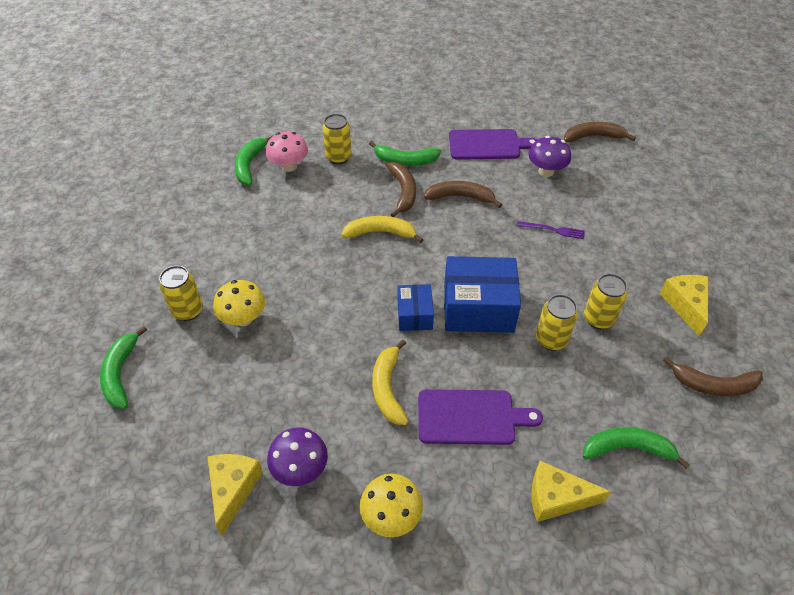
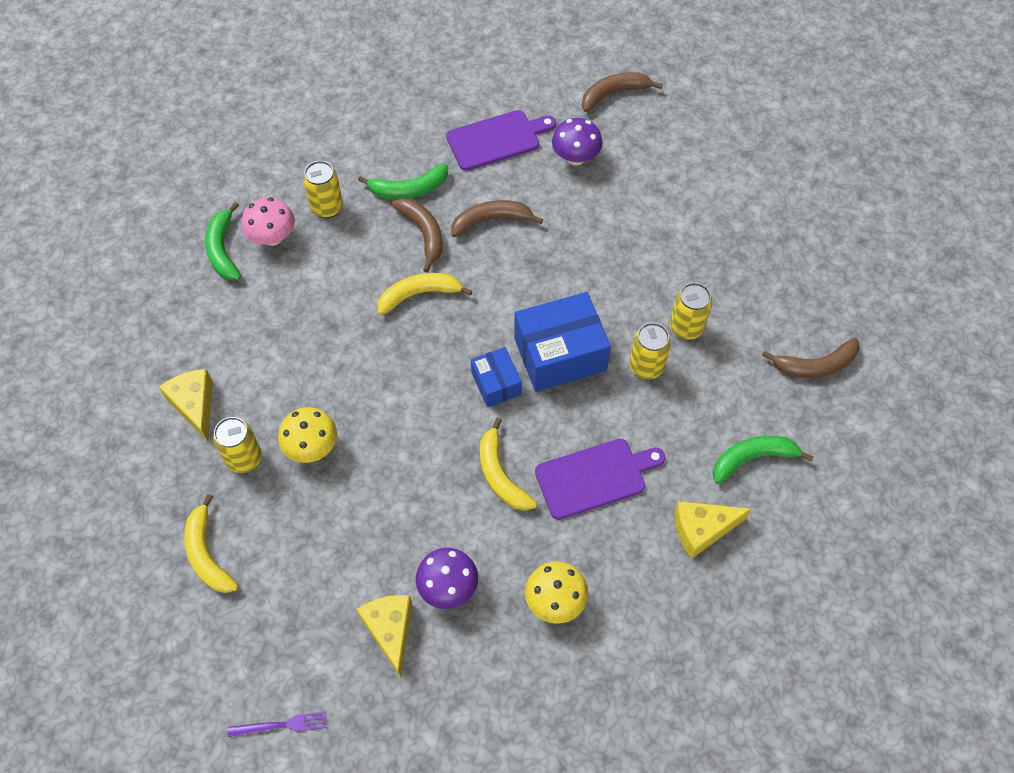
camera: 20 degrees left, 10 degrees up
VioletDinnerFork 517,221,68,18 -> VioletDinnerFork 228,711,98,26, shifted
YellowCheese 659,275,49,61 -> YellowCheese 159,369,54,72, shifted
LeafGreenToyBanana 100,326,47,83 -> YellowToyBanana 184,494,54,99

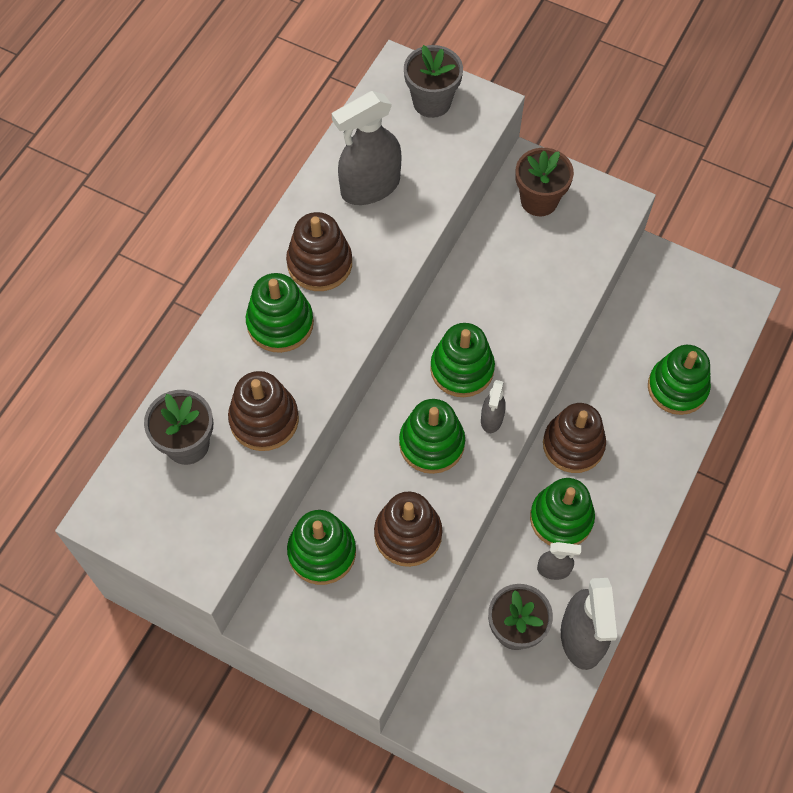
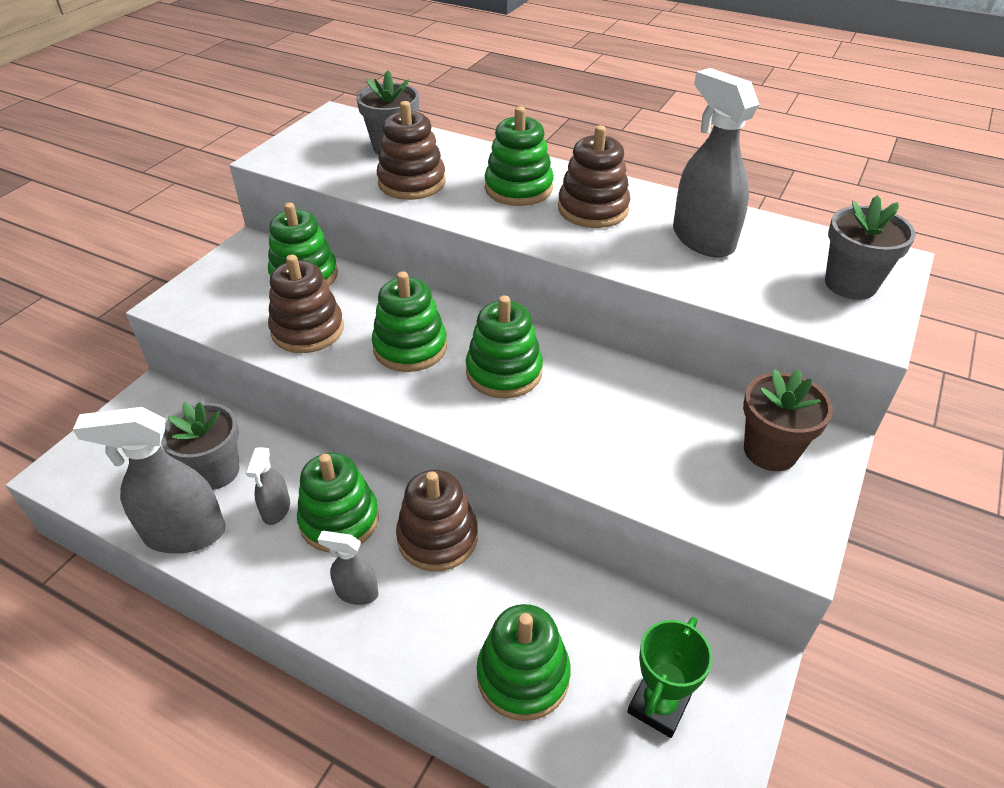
camera: 90 degrees right, 20 degrees down
none -> LeafGreenTrophy 627,617,85,121
GreySprayer 481,380,25,53 -> GreySprayer 318,531,61,74, shifted

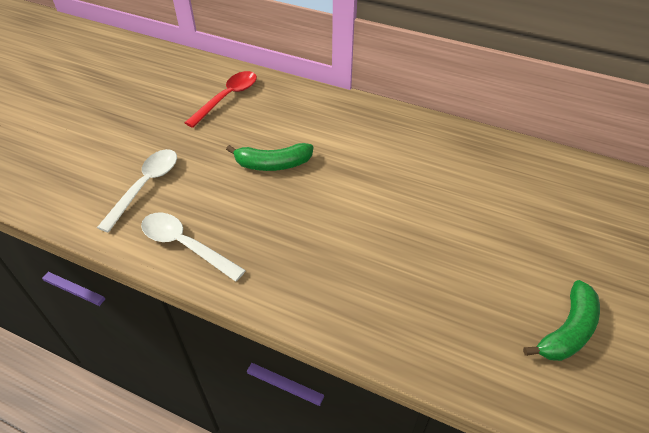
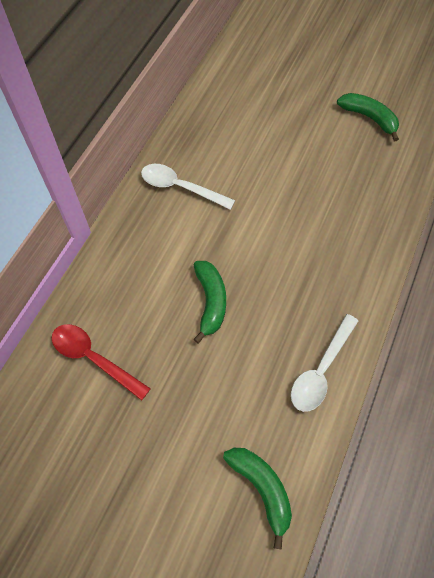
camera: 90 degrees left, 15 degrees up
none -> LeafGreenToyBanana 223,448,69,102
SnowWhiteTeaspoon 97,149,80,84 -> SnowWhiteTeaspoon 141,164,94,46, shifted

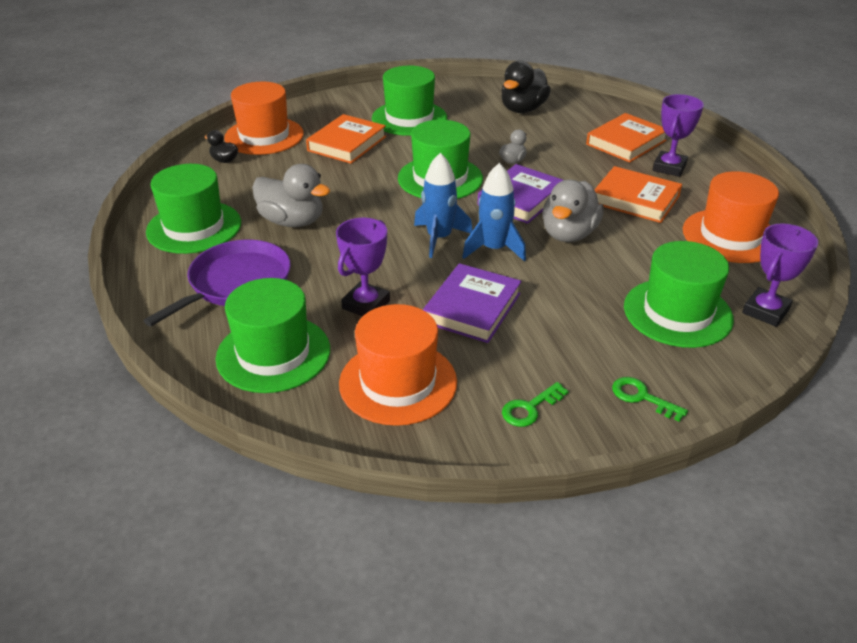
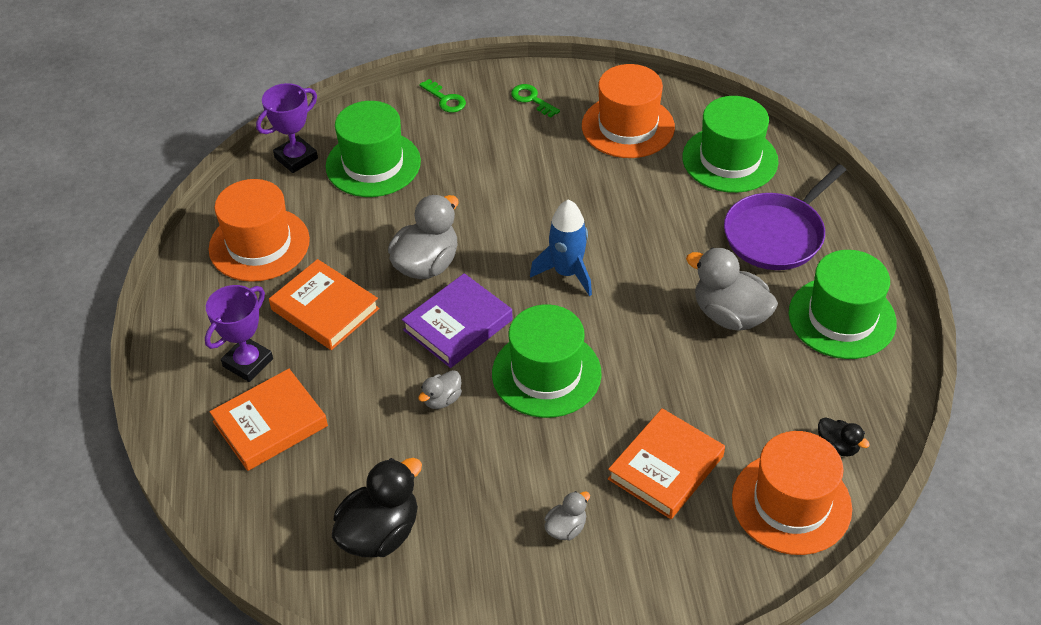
camera: 170 degrees left, 10 degrees up
VioletTrophy 336,218,54,98 -> none
VioletHardback 423,263,99,80 -> none
CobaltRocket 462,163,64,99 -> none
LeafGreenTallHat 372,66,75,70 -> GreyToyDuck 544,491,46,49
LeafGreenKey 502,382,67,45 -> LeafGreenKey 511,84,49,33, 105 degrees counterclockwise

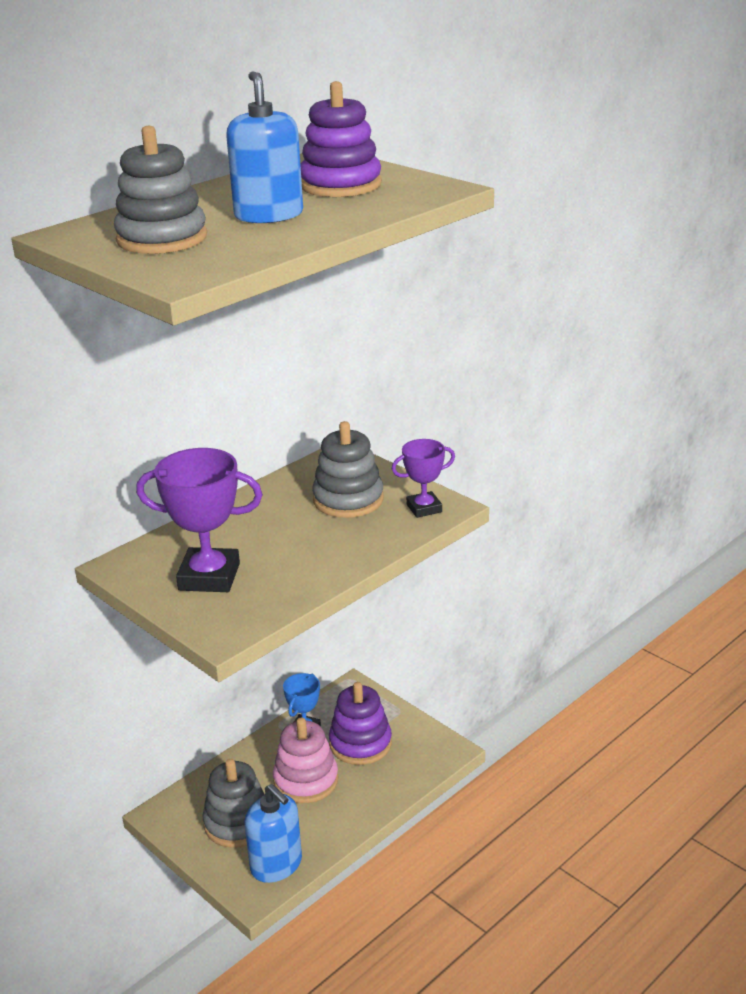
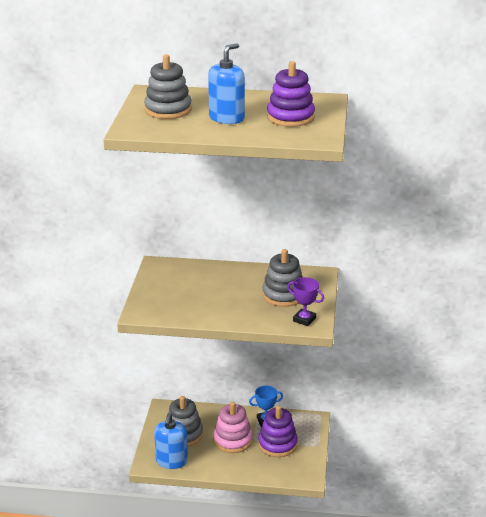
camera: 50 degrees right, 0 degrees up
VioletTrophy 136,448,127,144 -> none

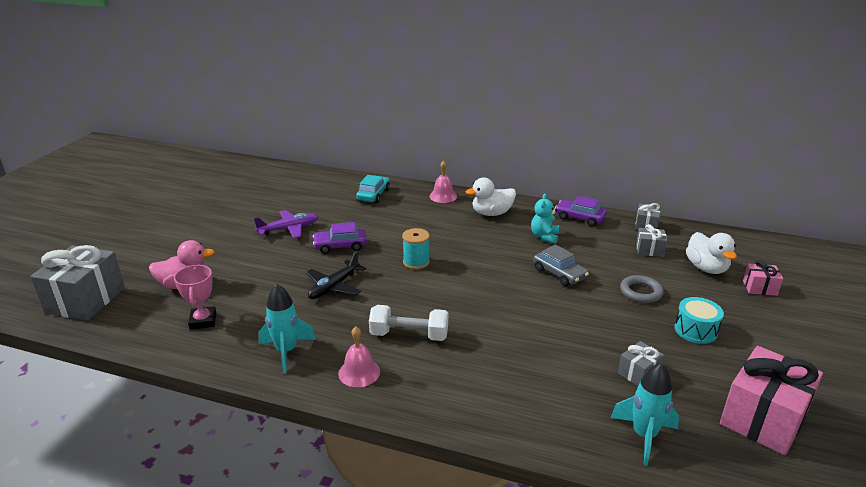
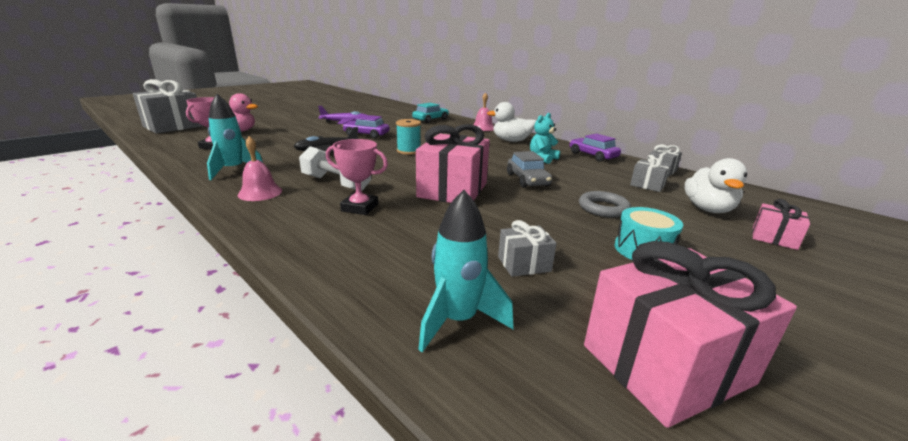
camera: 25 degrees right, 5 degrees down
none -> PinkTrophy 326,139,62,76
none -> PinkGift 416,124,74,79

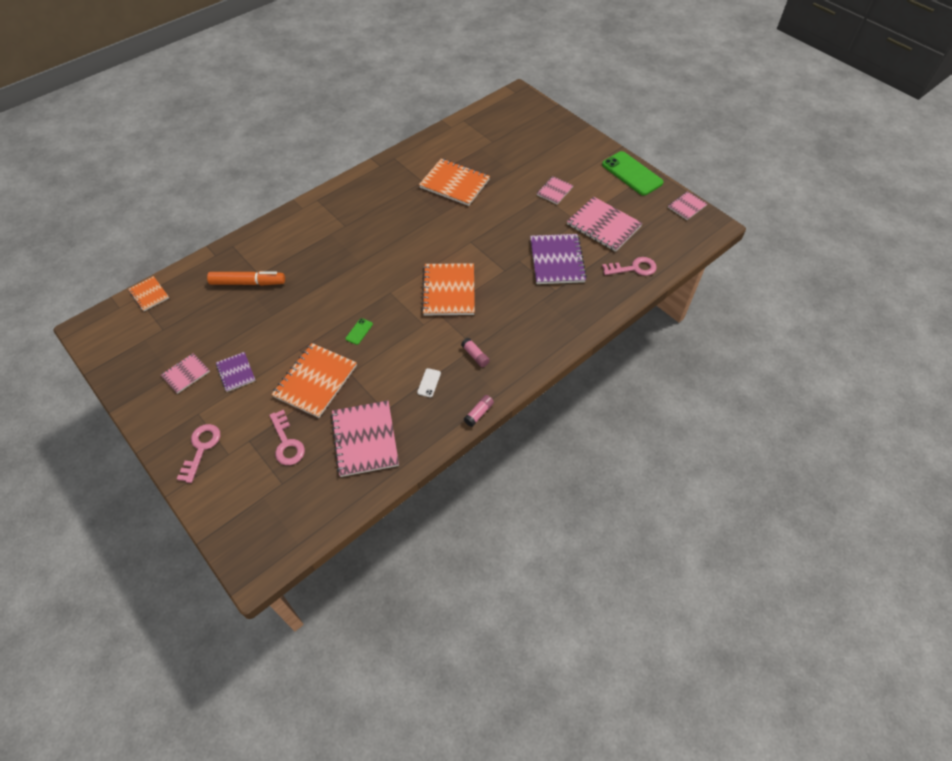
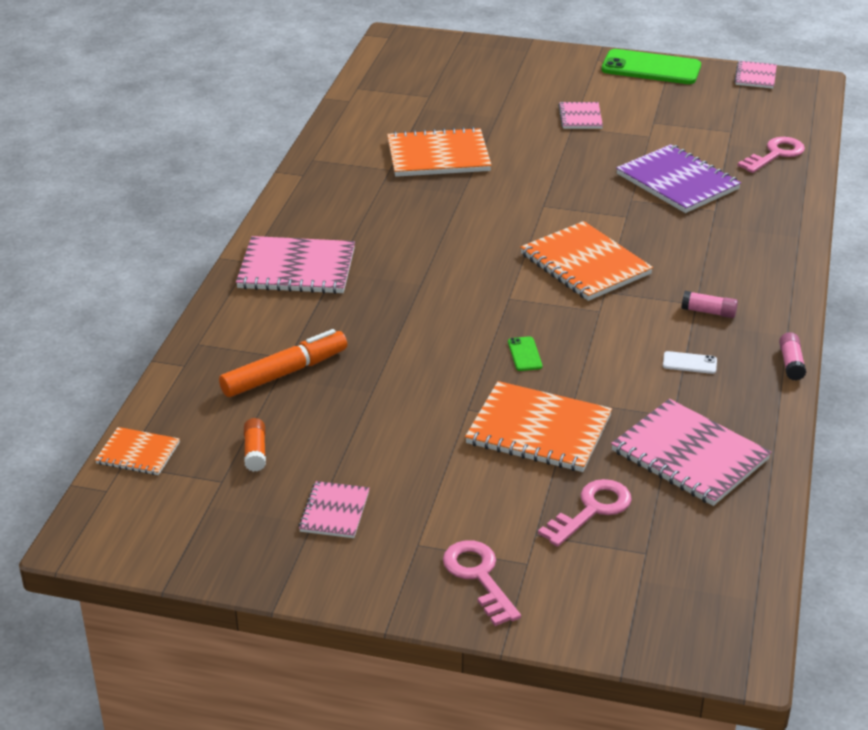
camera: 35 degrees left, 20 degrees down
VioletNotebook 216,352,40,40 -> none
none -> BrightOrangeGlueStick 244,418,22,54
PinkNotebook 567,197,76,55 -> PinkNotebook 236,236,119,58, shifted
PinkKey 269,410,36,55 -> PinkKey 538,479,94,68, 75 degrees counterclockwise
BrightOrangeNotebook 271,343,86,75 -> BrightOrangeNotebook 465,381,147,91, 60 degrees counterclockwise
SnowWhiteMobilePhone 417,368,24,29 -> SnowWhiteMobilePhone 663,351,54,23, 60 degrees counterclockwise

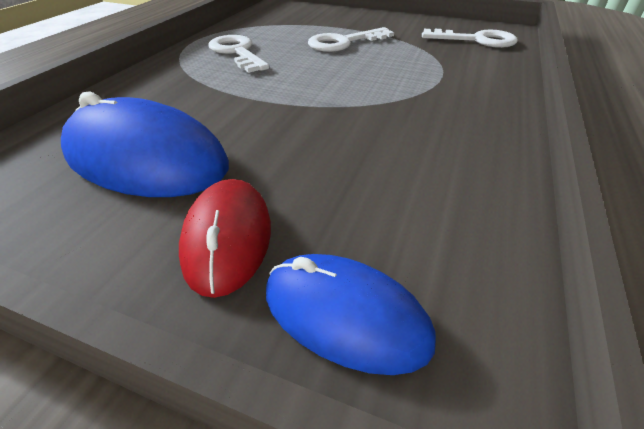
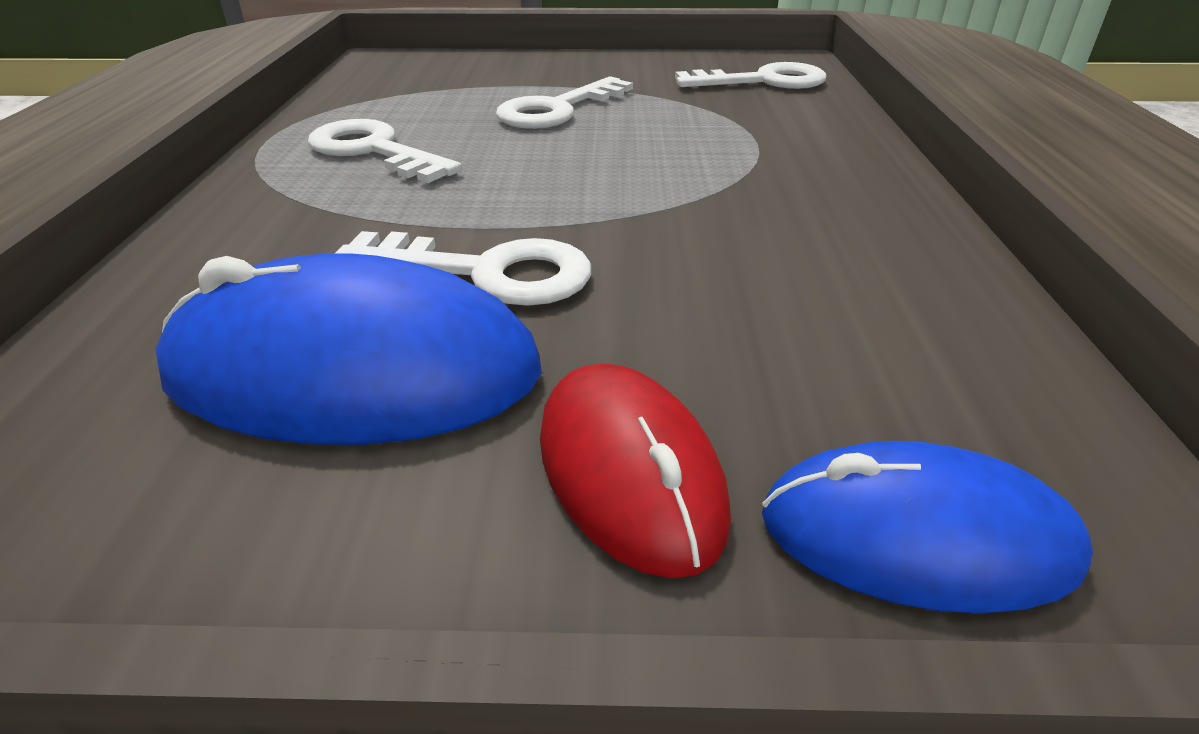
camera: 20 degrees left, 5 degrees down
none -> SnowWhiteKey 335,231,256,75

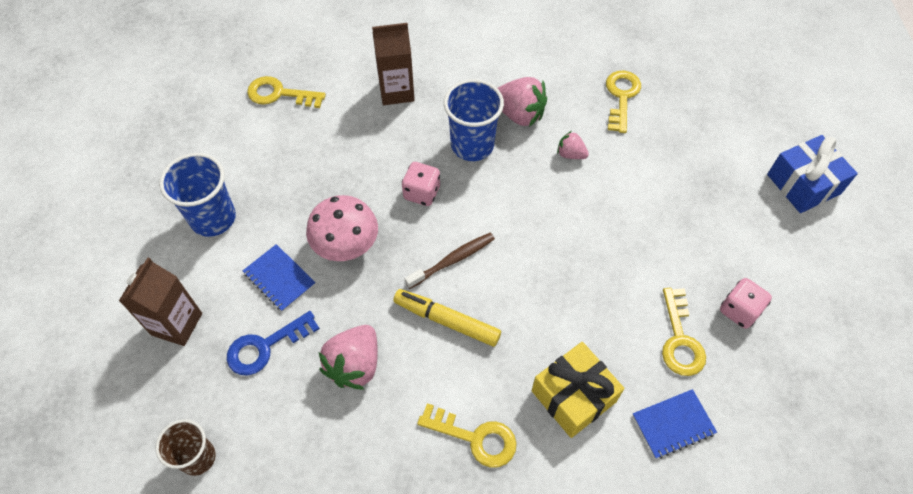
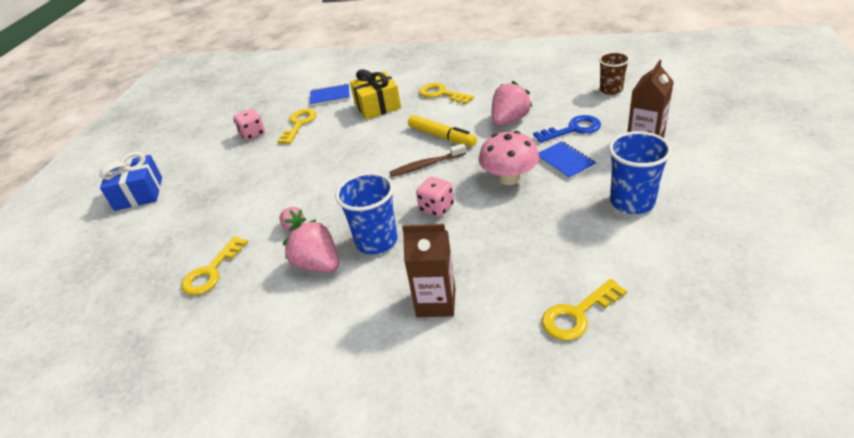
camera: 160 degrees left, 20 degrees down
YellowKey 247,76,79,32 -> YellowKey 542,279,85,62, 120 degrees clockwise

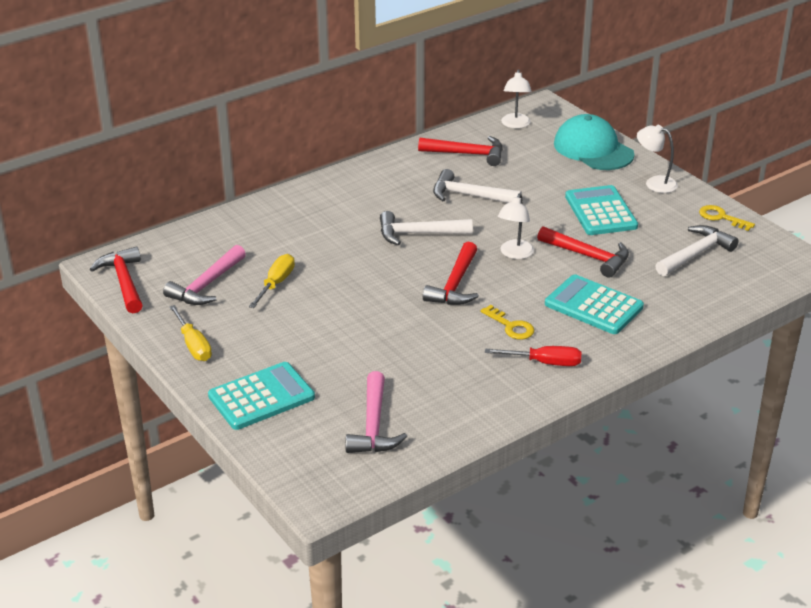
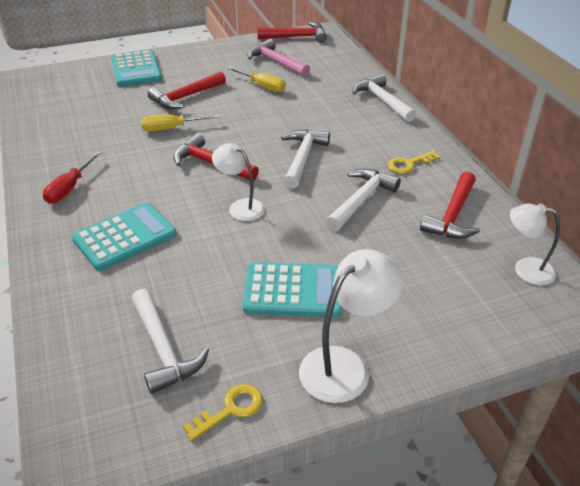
camera: 105 degrees right, 5 degrees up
PinkClawHammer 346,371,62,82 -> none
TealCap 554,114,81,56 -> none
none -> SnowWhiteClawHammer 352,74,64,48
YellowFlatScrewdriver 169,305,43,56 -> YellowFlatScrewdriver 141,114,78,18, shifted
YellowKey 481,305,54,35 -> YellowKey 388,151,52,23, shifted
CrimsonClawHammer 537,226,92,52 -> CrimsonClawHammer 148,71,78,38, shifted
SnowWhiteReadingLamp 637,125,41,68 -> SnowWhiteReadingLamp 299,249,104,154, x1.52

